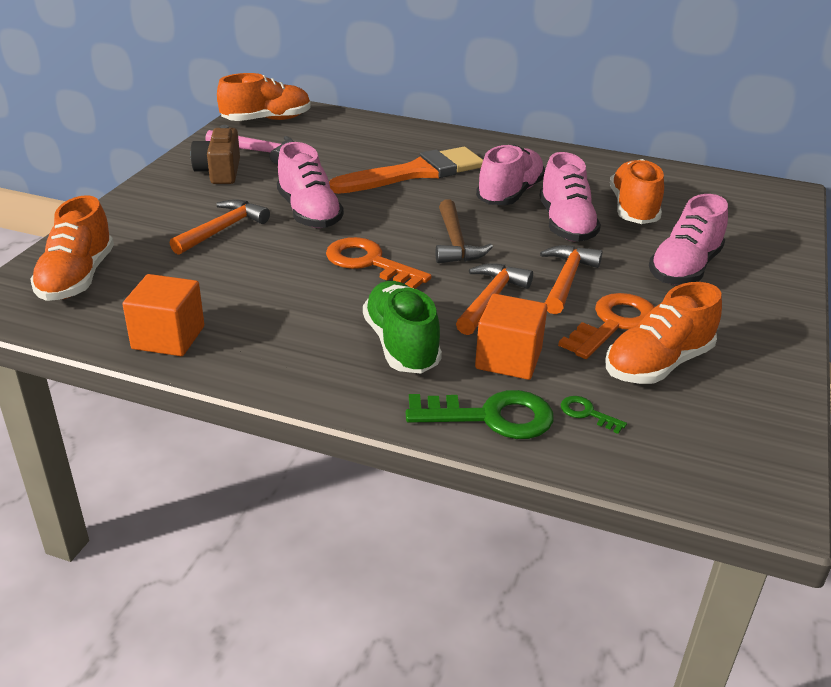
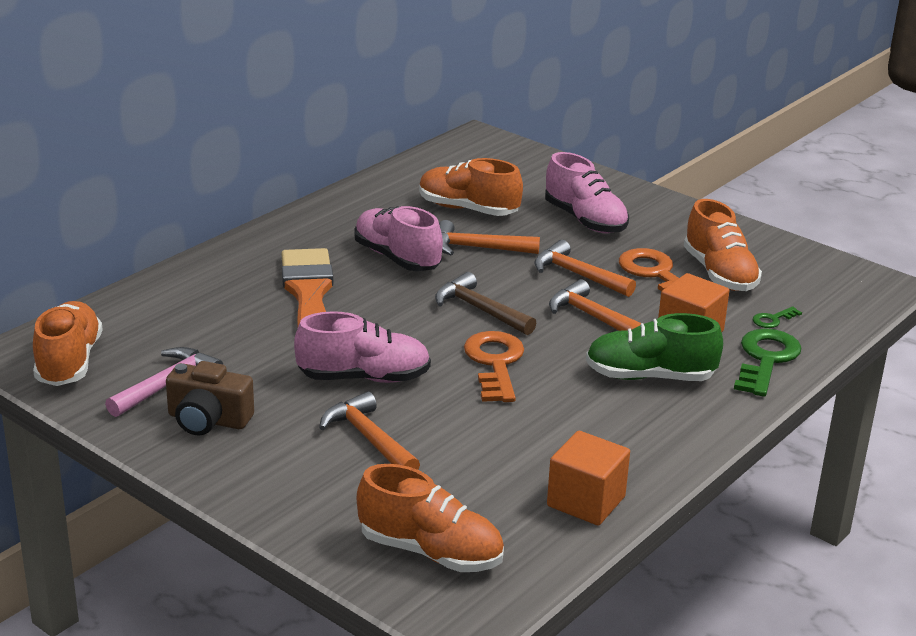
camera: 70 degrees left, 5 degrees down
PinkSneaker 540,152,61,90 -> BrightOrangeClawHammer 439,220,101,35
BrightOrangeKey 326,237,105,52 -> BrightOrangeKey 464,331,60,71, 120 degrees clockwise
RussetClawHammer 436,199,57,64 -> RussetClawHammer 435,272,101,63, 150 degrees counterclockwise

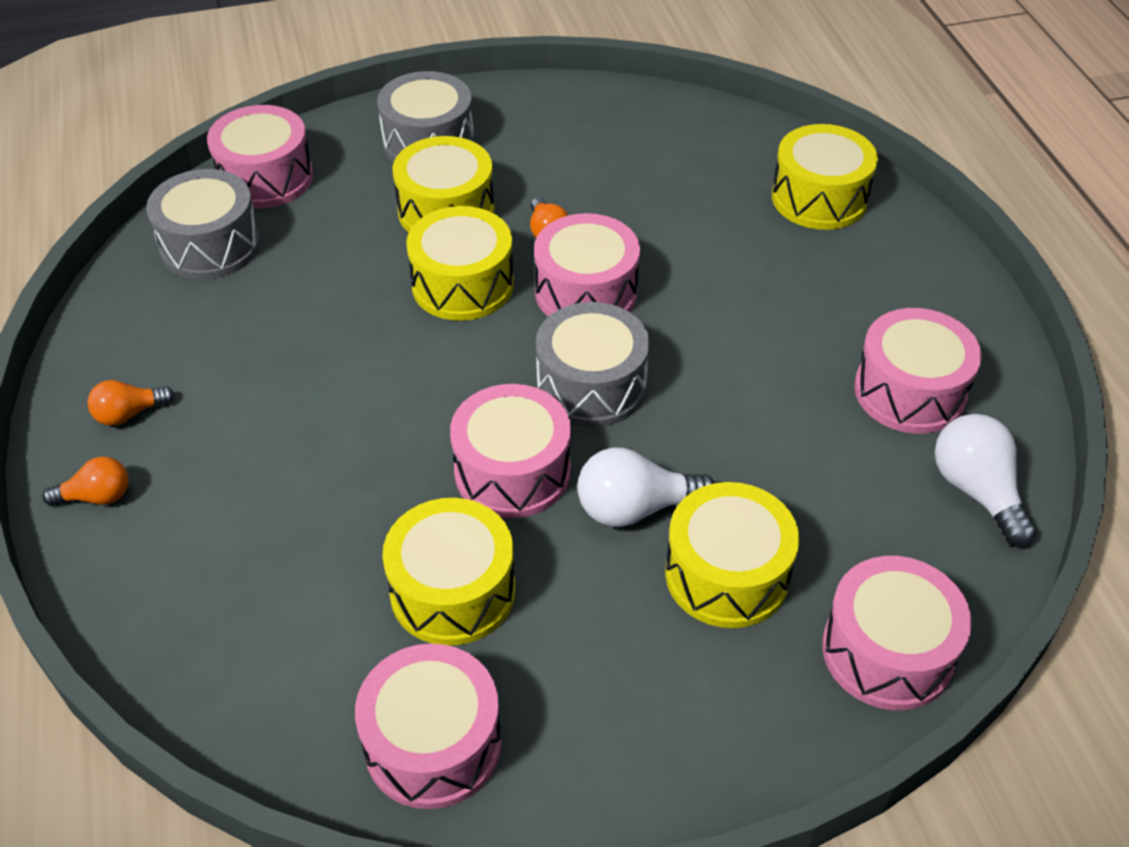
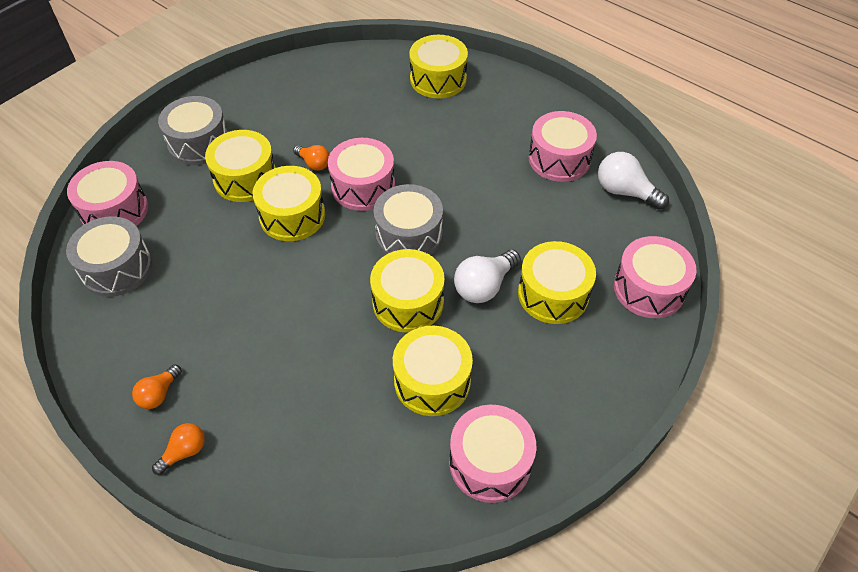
camera: 35 degrees left, 5 degrees up
PinkDrum 450,384,121,134 -> YellowDrum 370,249,75,84

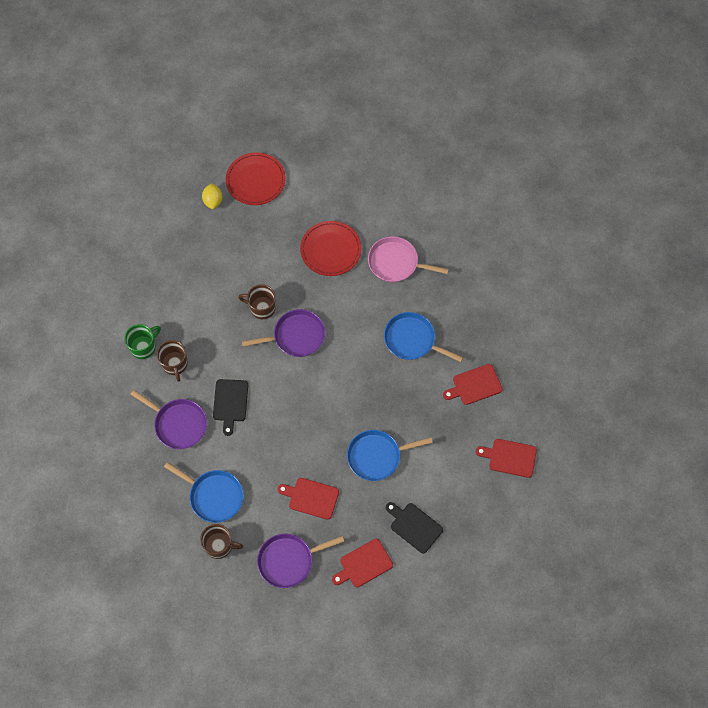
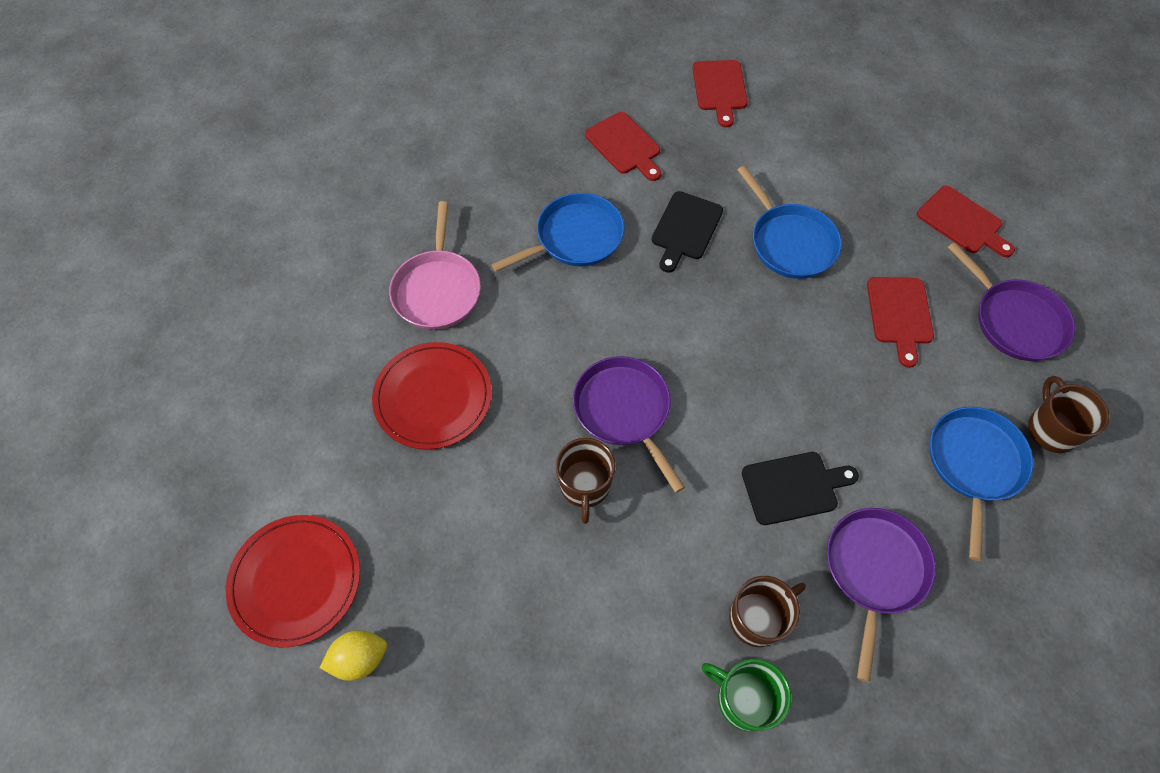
camera: 105 degrees left, 5 degrees down
EbonyCuttingBoard 386,502,57,52 -> EbonyCuttingBoard 652,191,71,82, shifted
CobaltFryingPan 384,312,79,50 -> CobaltFryingPan 491,193,133,79, 135 degrees counterclockwise

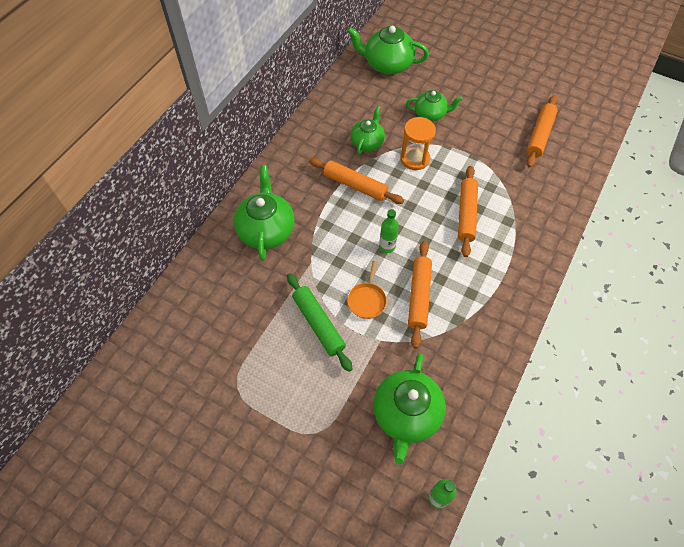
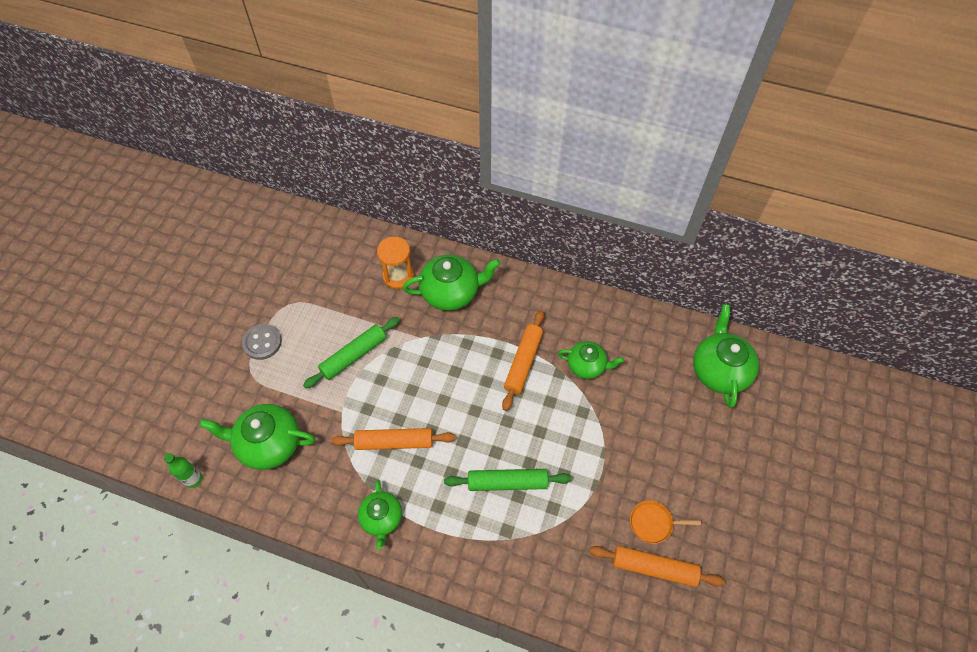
camera: 80 degrees right, 0 degrees up
LeafGreenBottle 379,209,20,44 -> none
none -> GreySewingButton 242,324,40,36
BrightOrangeFryingPan 347,261,40,58 -> BrightOrangeFryingPan 630,501,71,43, shifted
BrightOrangeSandTimer 400,117,36,53 -> BrightOrangeSandTimer 377,237,37,52, shifted
LeafGreenTeapot 406,90,57,31 -> LeafGreenTeapot 358,480,44,69, shifted
BrightOrangeRollingPin 458,166,20,91 -> LeafGreenRollingPin 444,469,128,22

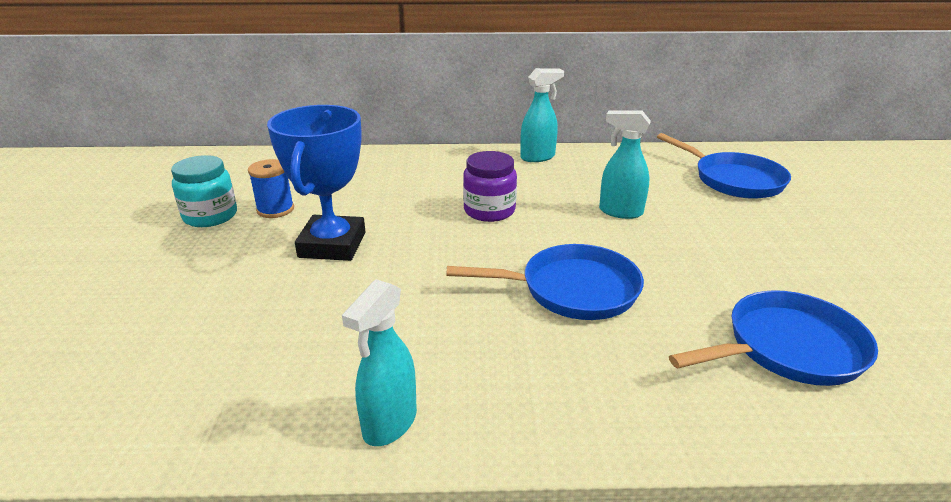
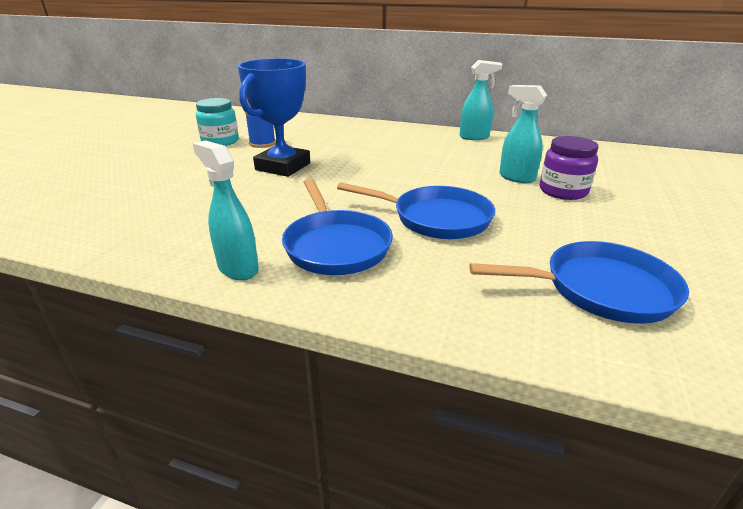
camera: 20 degrees right, 0 degrees up
VioletJamJar 463,151,54,71 -> VioletJamJar 540,136,58,64, shifted
CobaltFryingPan 657,133,134,66 -> CobaltFryingPan 282,179,111,96, shifted
TealSprayer 342,279,75,167 -> TealSprayer 192,140,67,140, 90 degrees clockwise

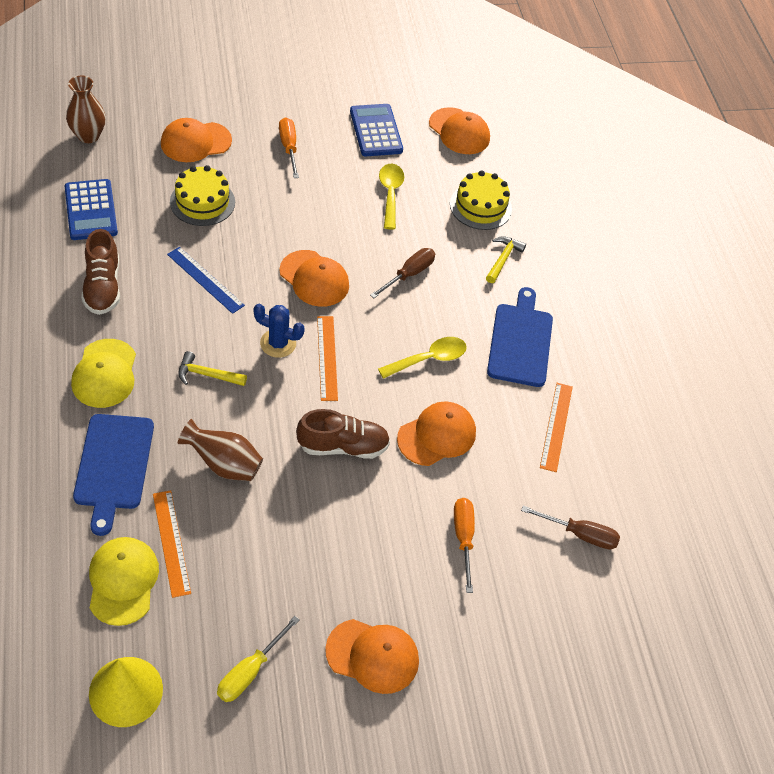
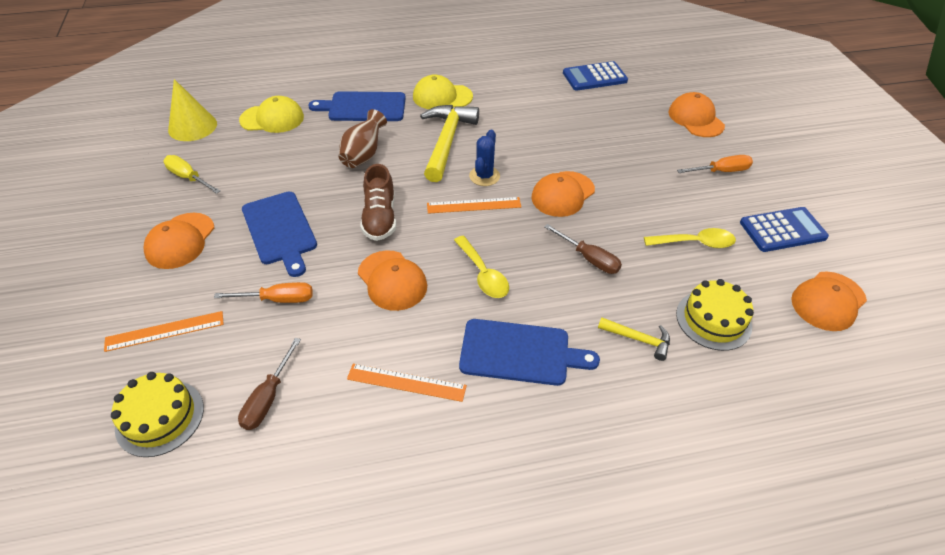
camera: 95 degrees right, 5 degrees down
RussetFlowerVase 66,76,40,67 -> none
RussetSneaker 81,229,39,86 -> none
CobaltStraightedge 167,247,78,67 -> none
none -> CobaltCuttingBoard 242,192,75,85
BrightOrangeStraightedge 153,490,38,108 -> BrightOrangeStraightedge 104,311,120,41, shifted
YellowCake 170,165,65,61 -> YellowCake 111,372,93,85, shifted
YellowClawHammer 178,351,69,35 -> YellowClawHammer 420,105,59,77, x2.02

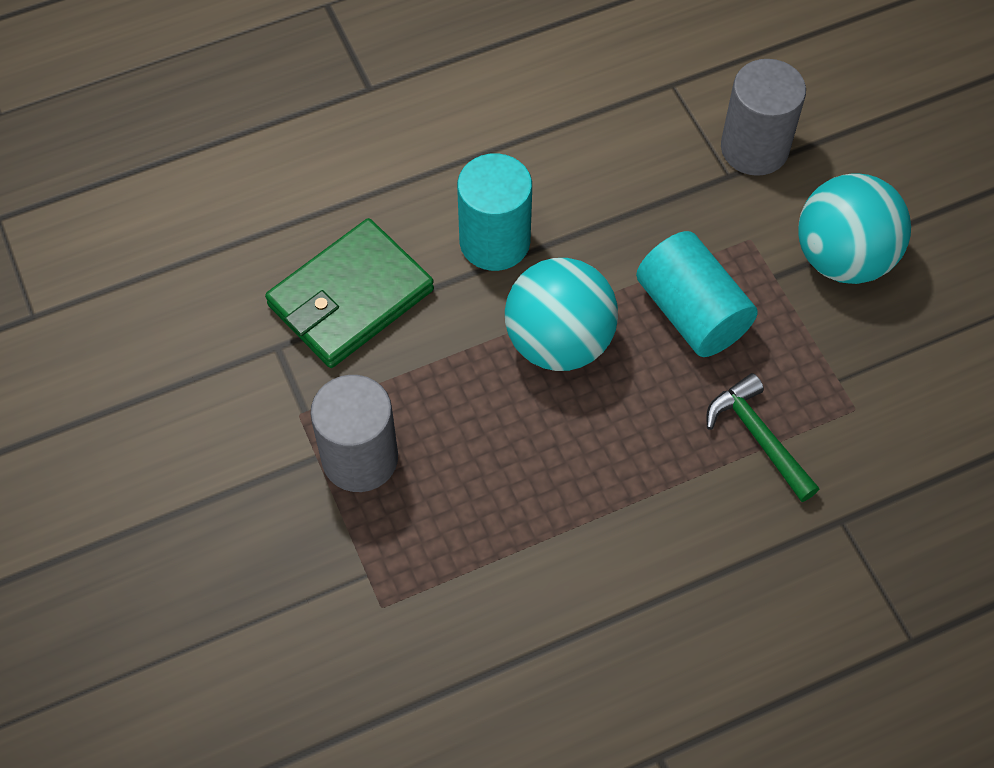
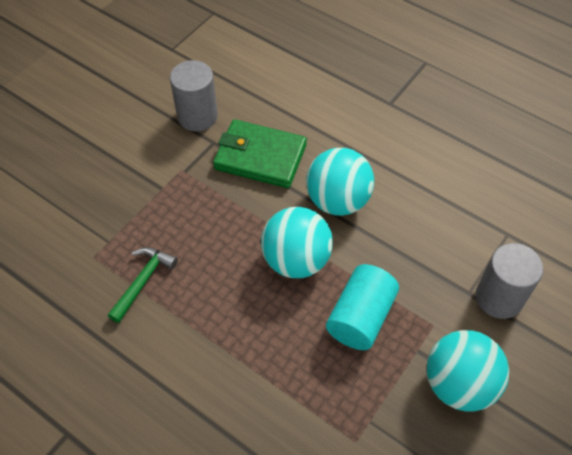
camera: 60 degrees right, 5 degrees down
GreySolidCylinder 310,375,88,117 -> GreySolidCylinder 170,60,48,71, shifted
LeafGreenClawHammer 706,373,113,129 -> LeafGreenClawHammer 108,247,70,76, shifted
TealSolidCylinder 457,153,75,118 -> TealSphere 306,148,68,68

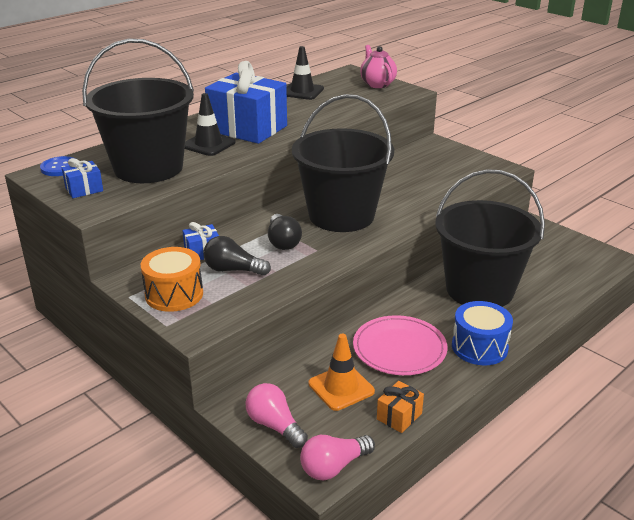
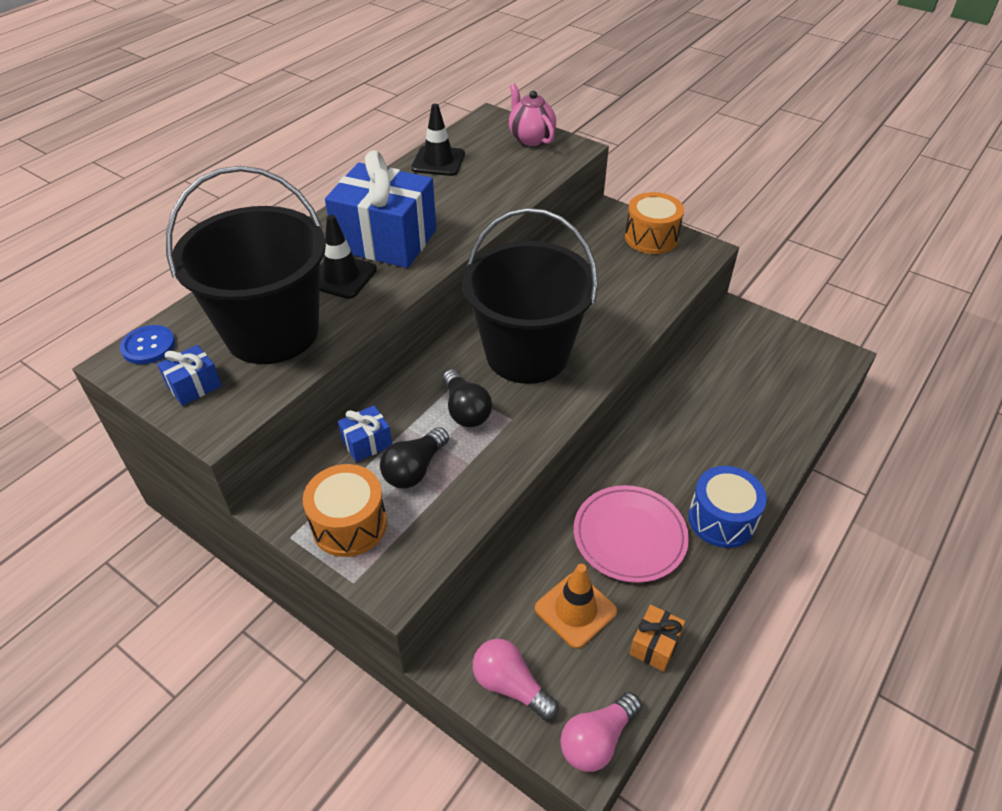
camera: 10 degrees left, 15 degrees up
EbonyPail 435,169,110,138 -> none
none -> BrightOrangeDrum 625,192,59,62
EbonyBulb 204,236,67,40 -> EbonyBulb 380,427,69,61, 60 degrees counterclockwise

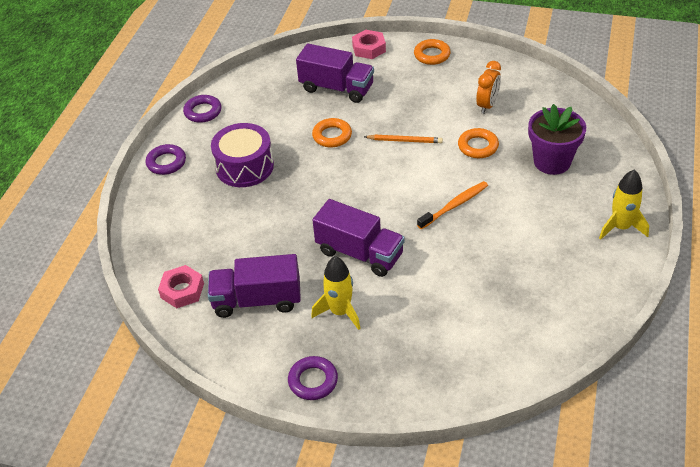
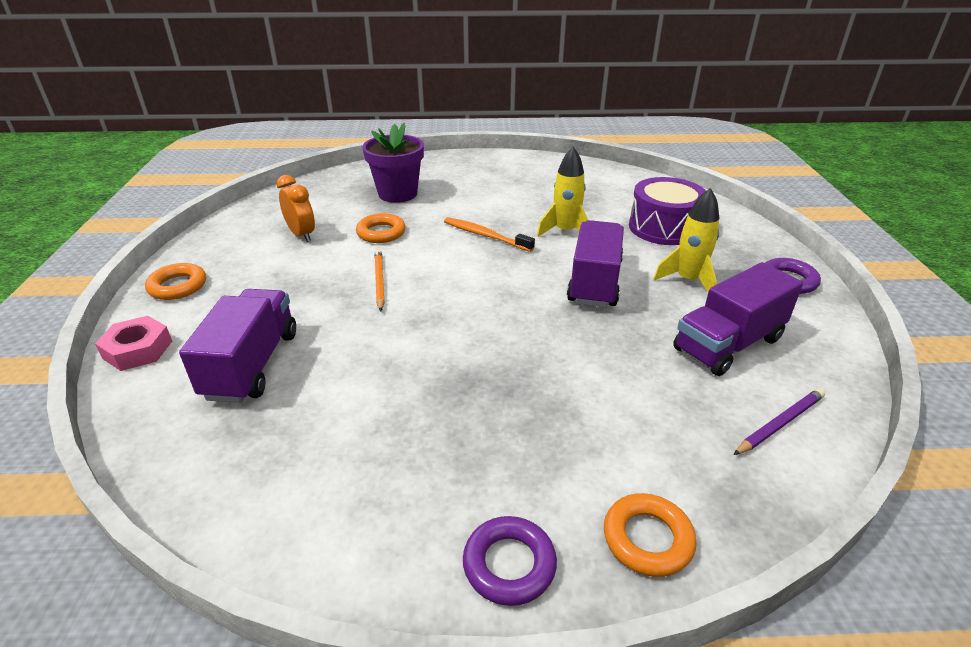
camera: 110 degrees left, 10 degrees down
VioletRing 183,95,39,28 -> none
VioletDrum 211,123,63,64 -> VioletDrum 629,177,77,68, shifted
BrightOrangeRing 312,118,40,29 -> BrightOrangeRing 604,493,93,84, shifted
YellowRocket 599,169,50,71 -> YellowRocket 537,147,51,90, shifted
PinkNut 158,265,46,43 -> VioletPencil 733,388,92,67
VioletLorry 208,254,93,64 -> VioletLorry 673,262,130,114, 75 degrees clockwise
BrightOrangeAlarmClock 476,61,25,53 -> BrightOrangeAlarmClock 277,175,38,67, 45 degrees clockwise

